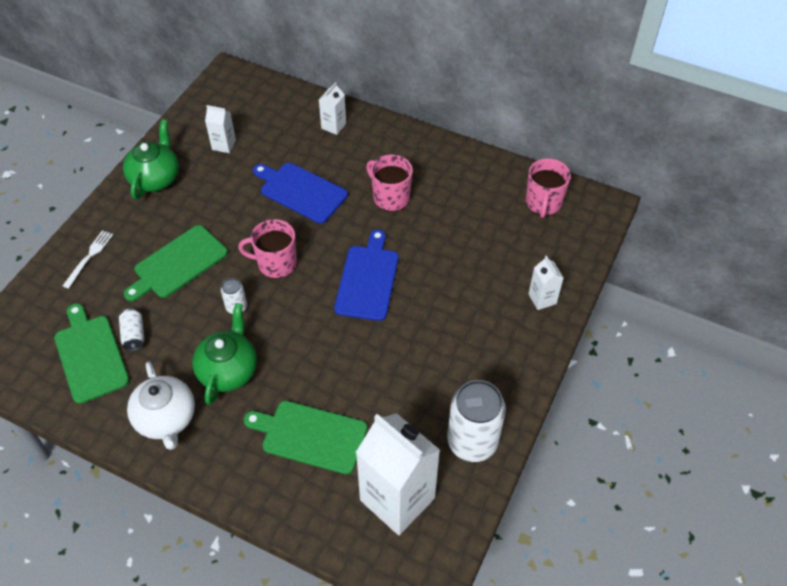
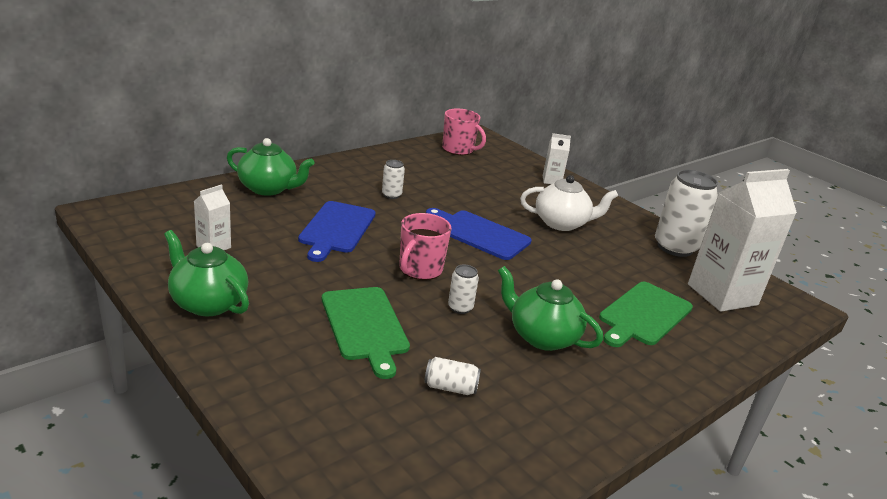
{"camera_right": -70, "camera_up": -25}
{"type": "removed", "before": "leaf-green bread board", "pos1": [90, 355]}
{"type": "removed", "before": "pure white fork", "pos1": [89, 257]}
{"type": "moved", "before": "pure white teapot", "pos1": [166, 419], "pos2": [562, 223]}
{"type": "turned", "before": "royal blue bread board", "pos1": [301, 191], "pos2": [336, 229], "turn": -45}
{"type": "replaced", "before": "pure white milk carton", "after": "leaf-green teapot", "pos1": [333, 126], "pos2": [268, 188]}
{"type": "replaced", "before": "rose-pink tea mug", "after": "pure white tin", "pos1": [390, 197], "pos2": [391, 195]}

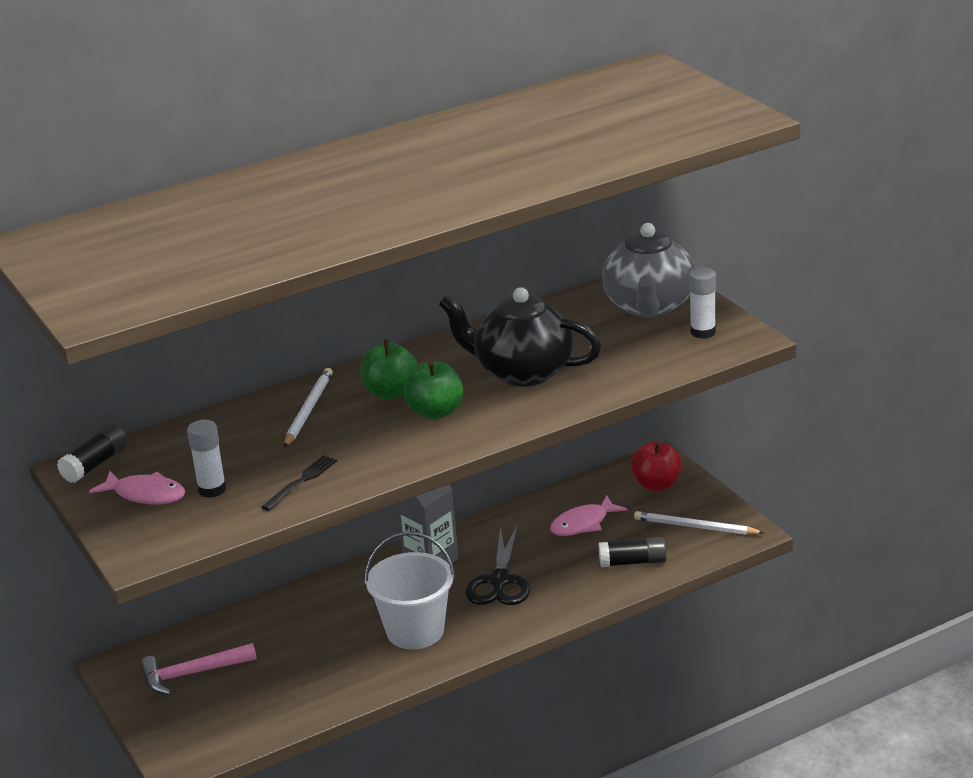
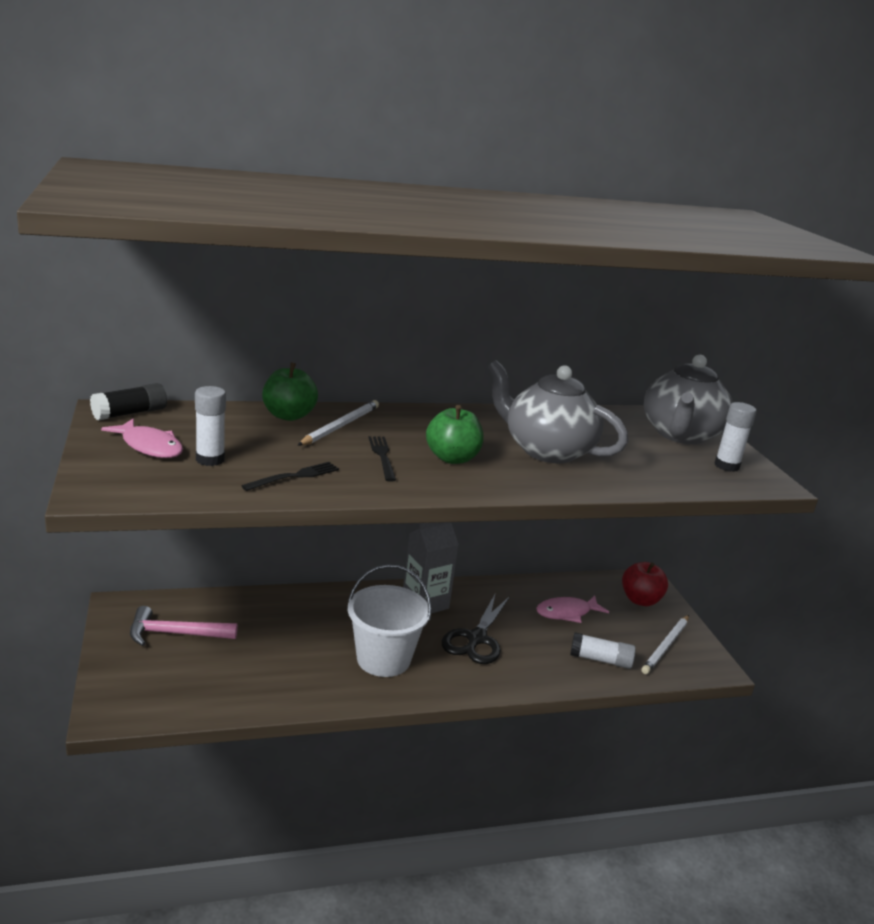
{"camera_right": 10, "camera_up": -5}
{"type": "moved", "before": "leaf-green toy apple", "pos1": [391, 392], "pos2": [288, 416]}
{"type": "recoloured", "before": "jet-black teapot", "after": "ash-grey teapot", "pos1": [523, 372], "pos2": [547, 450]}
{"type": "recoloured", "before": "jet-black stick of glue", "after": "pure white stick of glue", "pos1": [633, 562], "pos2": [600, 660]}
{"type": "turned", "before": "pure white lead pencil", "pos1": [695, 527], "pos2": [666, 646], "turn": -90}
{"type": "added", "after": "jet-black fork", "pos2": [382, 456]}

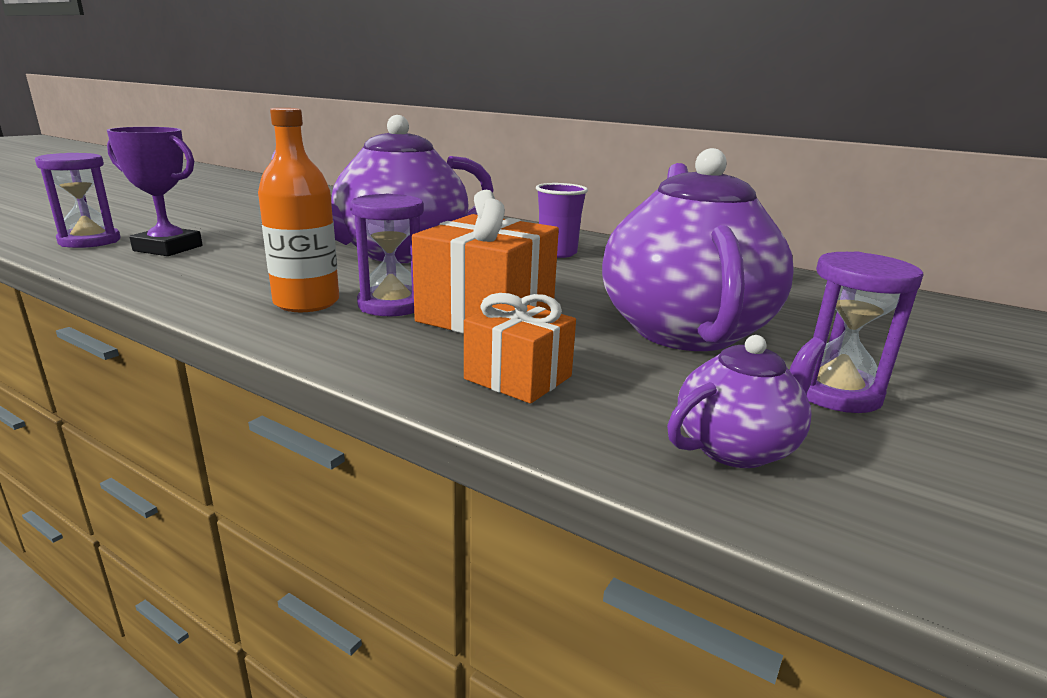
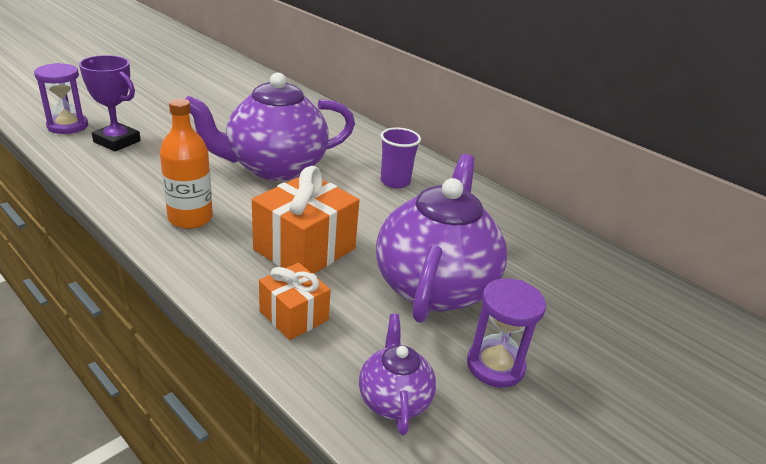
{"camera_right": 10, "camera_up": 10}
{"type": "removed", "before": "violet hourglass", "pos1": [392, 305]}
{"type": "turned", "before": "violet teapot", "pos1": [736, 447], "pos2": [394, 399], "turn": -75}

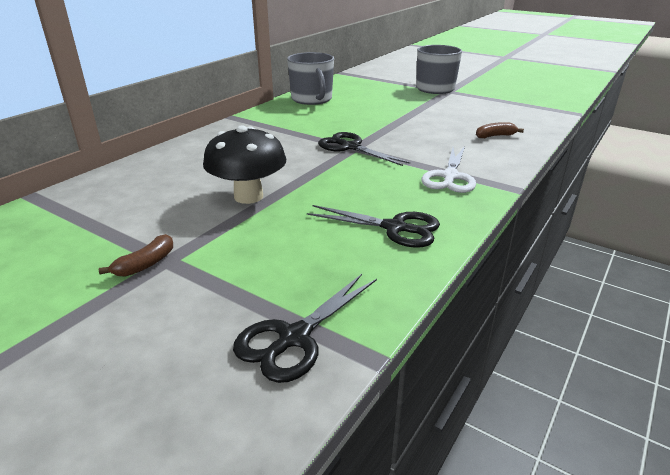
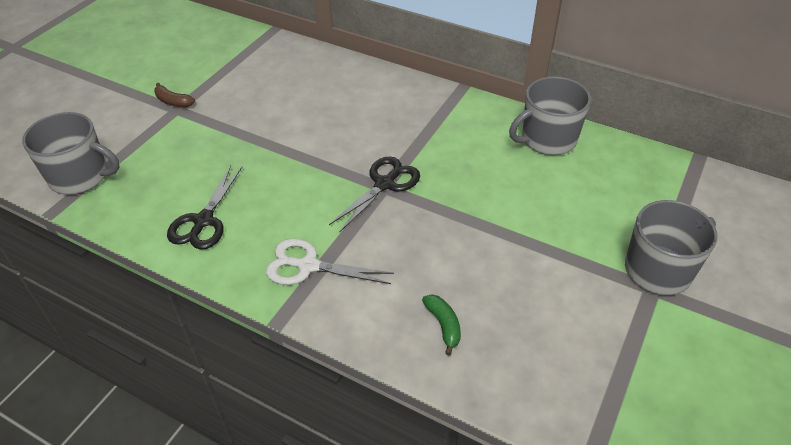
{"camera_right": 85, "camera_up": 15}
{"type": "removed", "before": "jet-black mushroom", "pos1": [248, 196]}
{"type": "replaced", "before": "jet-black scissors", "after": "ash-grey tea mug", "pos1": [294, 338], "pos2": [80, 177]}
{"type": "recoloured", "before": "dark brown banana", "after": "leaf-green banana", "pos1": [495, 136], "pos2": [443, 325]}

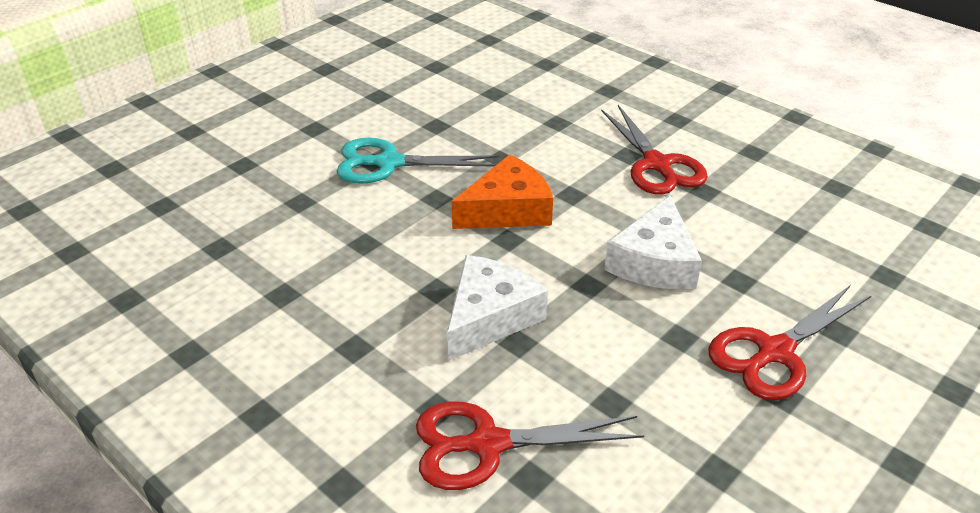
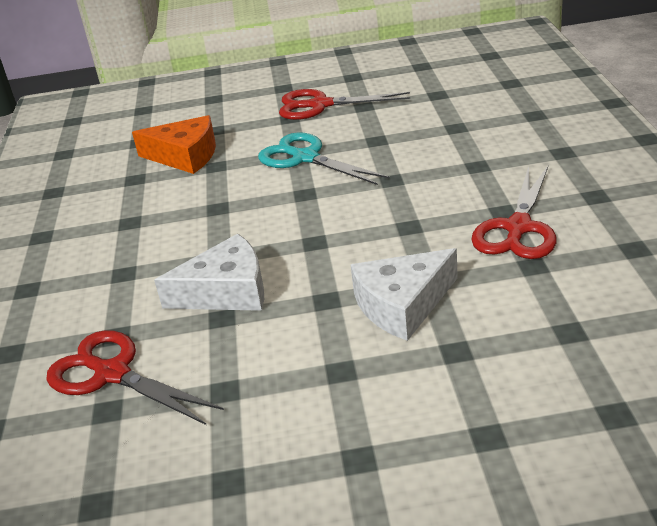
{"camera_right": 45, "camera_up": -5}
{"type": "moved", "before": "orange-coloured piece of cheese", "pos1": [508, 210], "pos2": [185, 156]}
{"type": "moved", "before": "crimson scissors", "pos1": [774, 353], "pos2": [320, 105]}

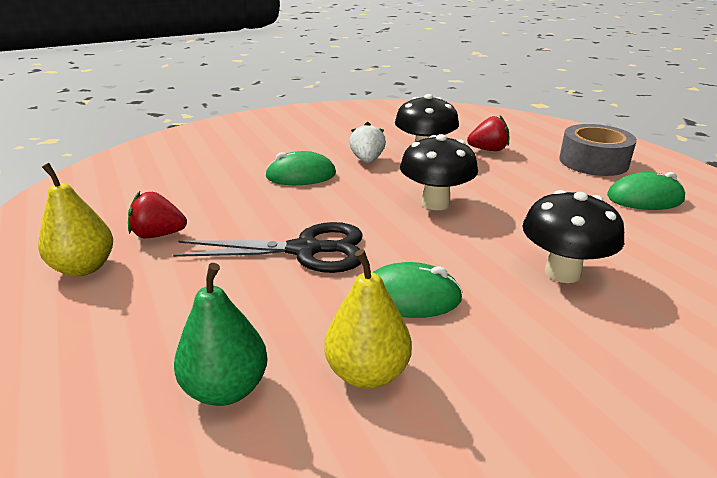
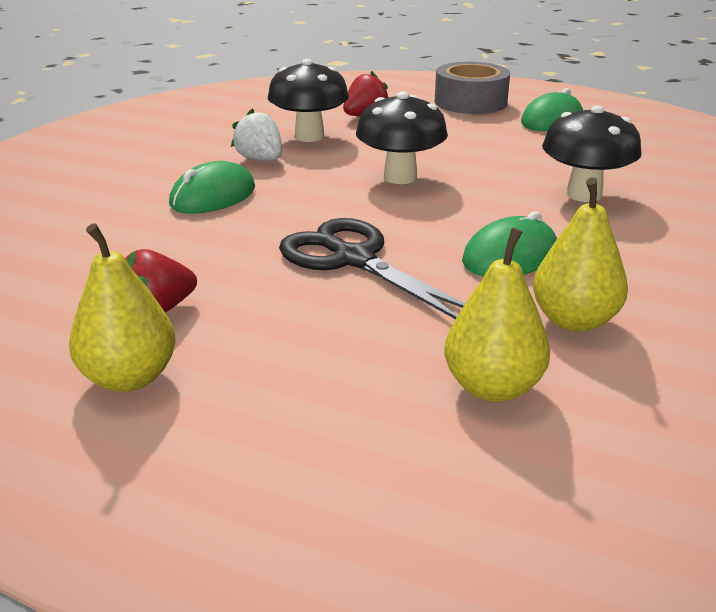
{"camera_right": -40, "camera_up": 0}
{"type": "turned", "before": "jet-black scissors", "pos1": [305, 250], "pos2": [354, 259], "turn": -90}
{"type": "recoloured", "before": "leaf-green pear fruit", "after": "yellow pear fruit", "pos1": [226, 389], "pos2": [492, 387]}

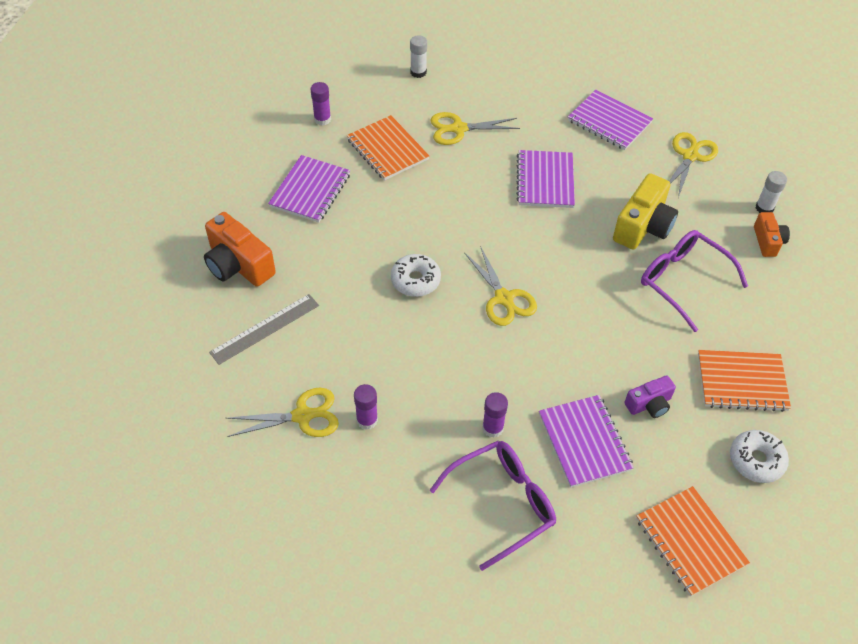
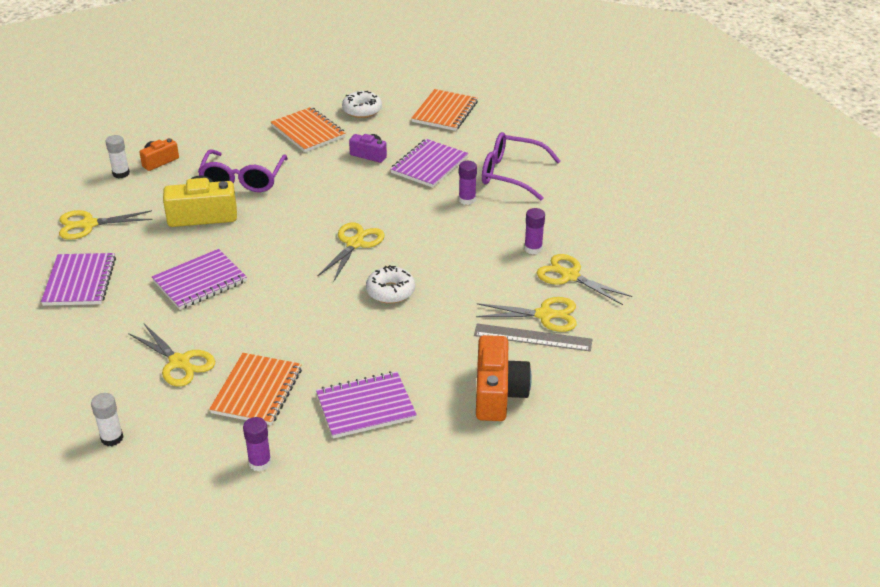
{"camera_right": -130, "camera_up": -15}
{"type": "added", "after": "yellow scissors", "pos2": [544, 315]}

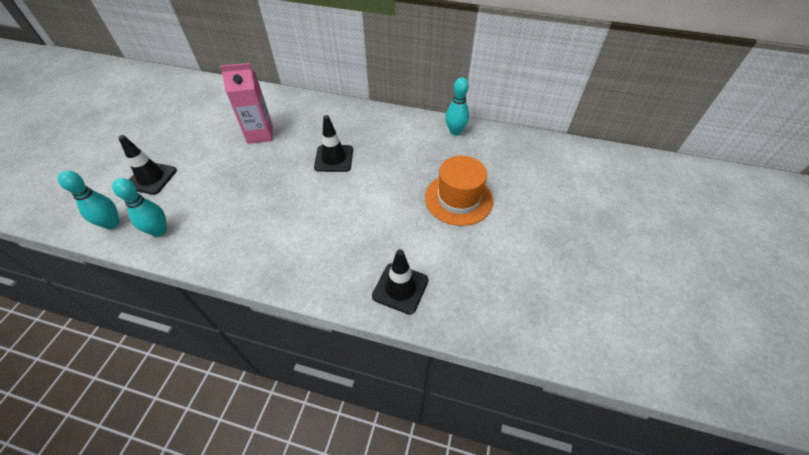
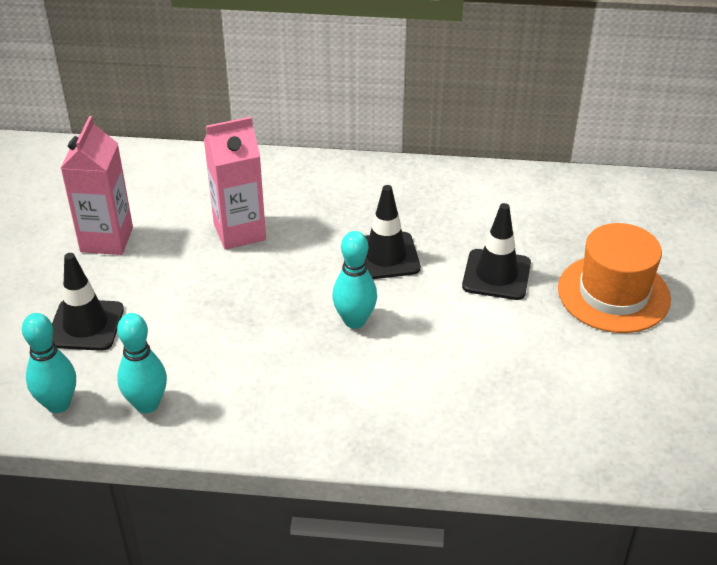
{"camera_right": -10, "camera_up": -10}
{"type": "moved", "before": "jet-black road cone", "pos1": [400, 288], "pos2": [496, 275]}
{"type": "moved", "before": "turquoise tenpin", "pos1": [455, 131], "pos2": [354, 321]}
{"type": "added", "after": "rose-pink milk carton", "pos2": [106, 239]}

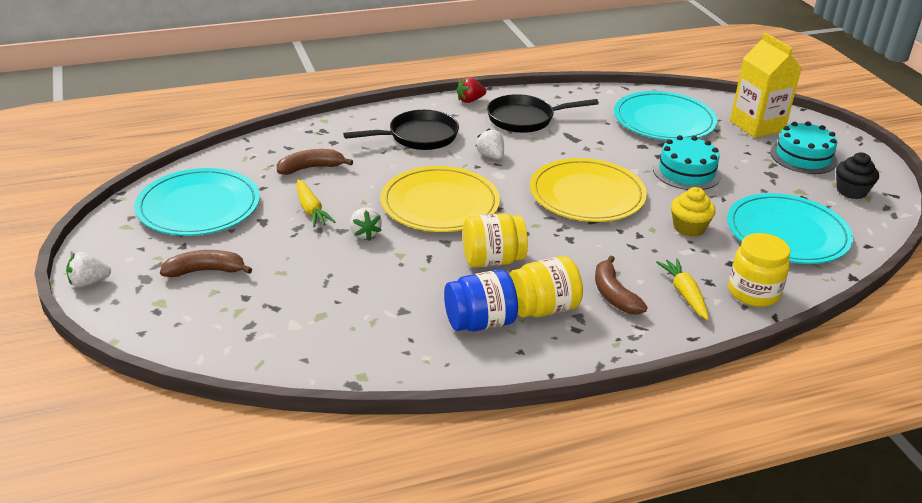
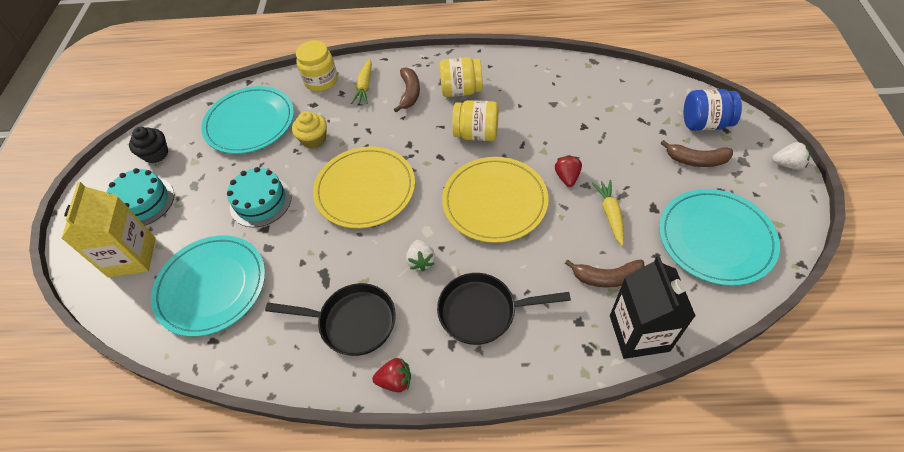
{"camera_right": -155, "camera_up": 20}
{"type": "recoloured", "before": "pure white berry", "after": "crimson berry", "pos1": [365, 234], "pos2": [567, 177]}
{"type": "moved", "before": "royal blue preserve jar", "pos1": [480, 323], "pos2": [705, 123]}
{"type": "added", "after": "jet-black milk carton", "pos2": [639, 333]}

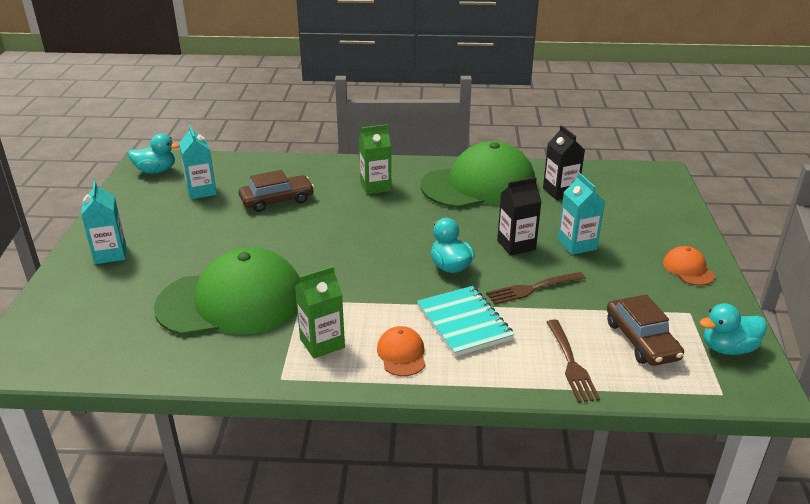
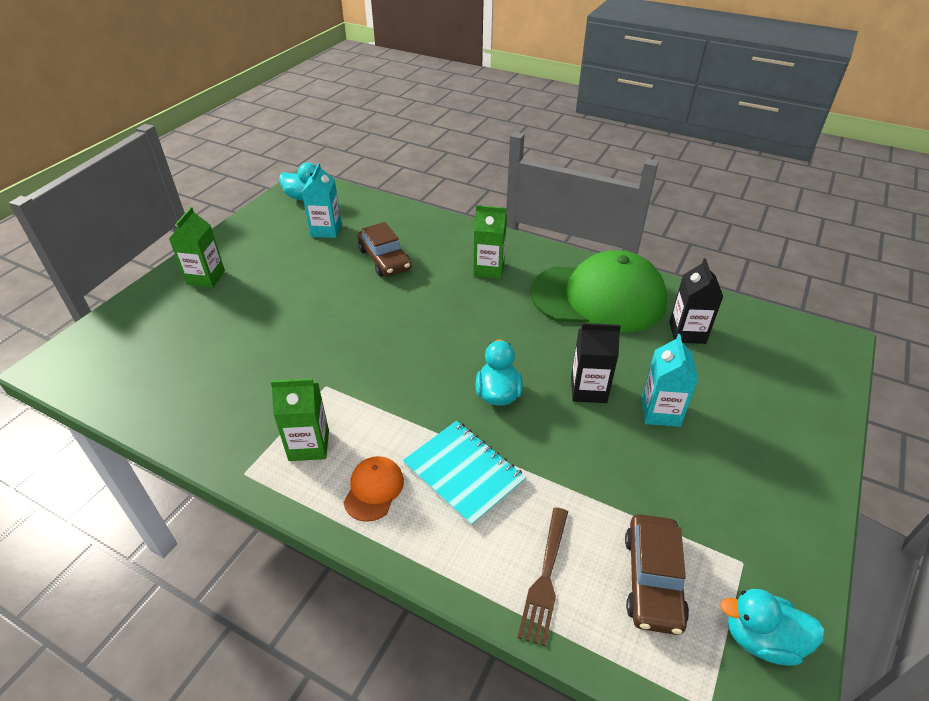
{"camera_right": 25, "camera_up": 10}
{"type": "recoloured", "before": "turquoise milk carton", "after": "leaf-green milk carton", "pos1": [110, 254], "pos2": [206, 277]}
{"type": "removed", "before": "leaf-green baseball cap", "pos1": [232, 301]}
{"type": "turned", "before": "dark brown car", "pos1": [277, 200], "pos2": [384, 259], "turn": 60}
{"type": "turned", "before": "turquoise notebook", "pos1": [464, 323], "pos2": [463, 473], "turn": -45}
{"type": "removed", "before": "dark brown fork", "pos1": [532, 288]}
{"type": "removed", "before": "orange-coloured baseball cap", "pos1": [688, 269]}

